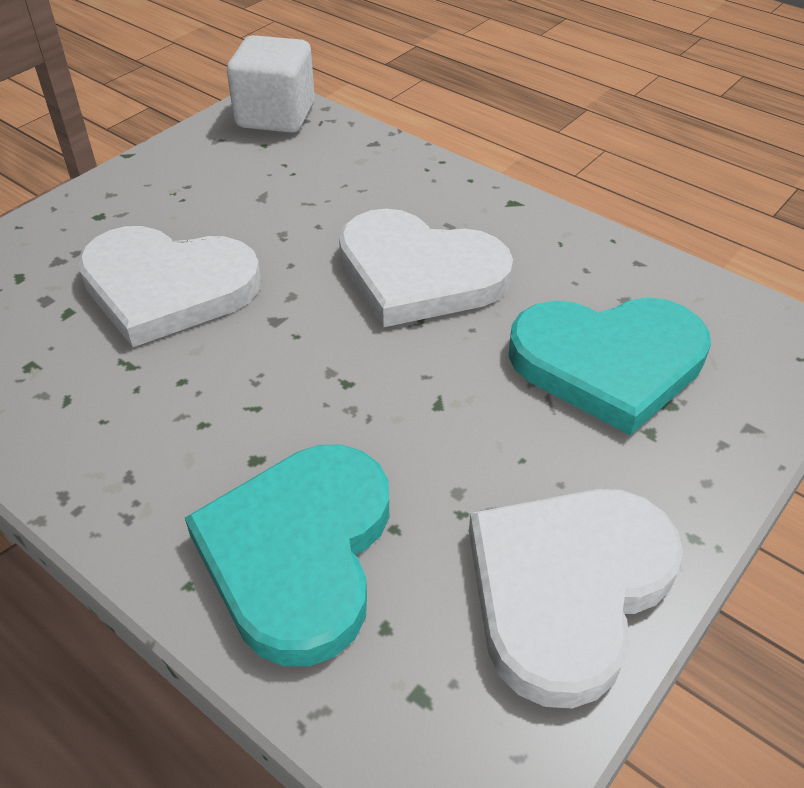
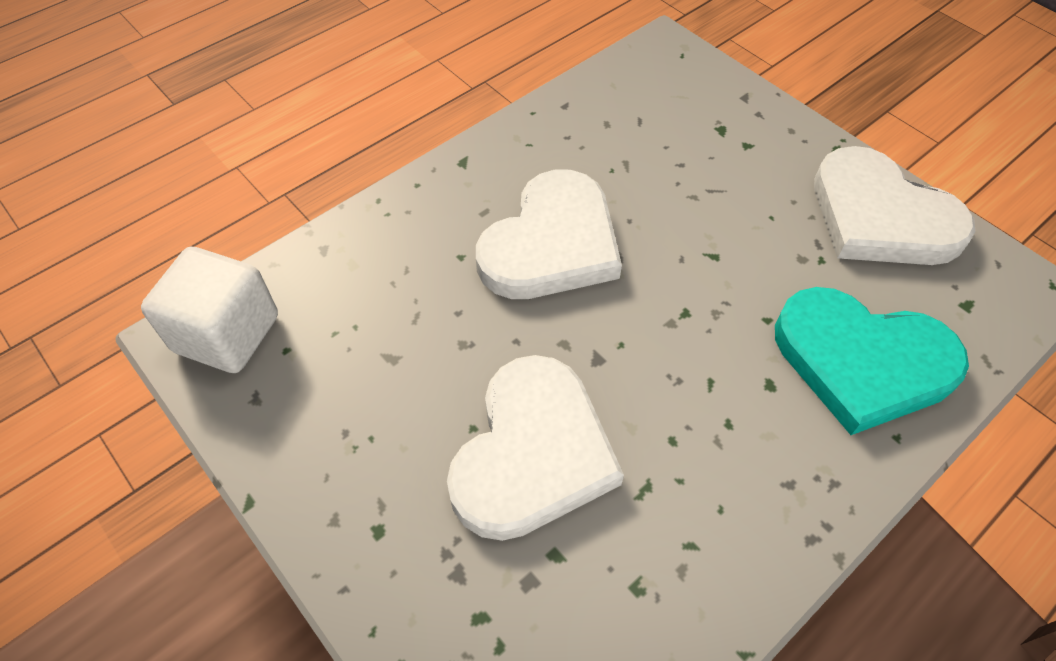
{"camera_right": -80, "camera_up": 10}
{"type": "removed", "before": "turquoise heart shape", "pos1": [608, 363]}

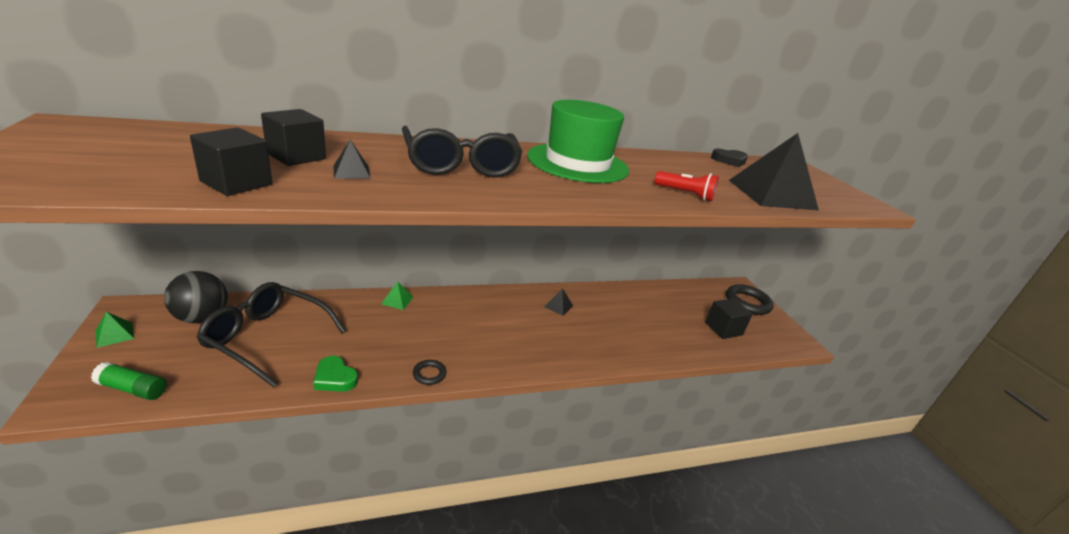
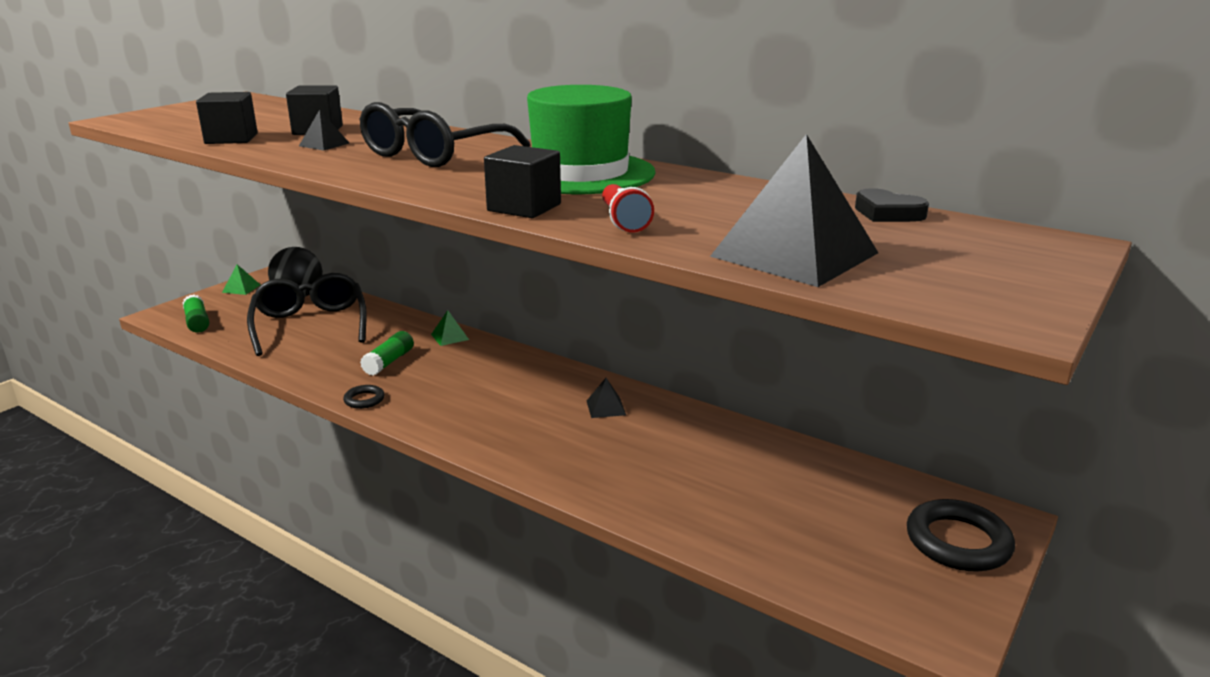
{"camera_right": 55, "camera_up": -5}
{"type": "removed", "before": "leaf-green heart shape", "pos1": [335, 378]}
{"type": "moved", "before": "jet-black cube", "pos1": [723, 329], "pos2": [524, 207]}
{"type": "added", "after": "leaf-green stick of glue", "pos2": [389, 362]}

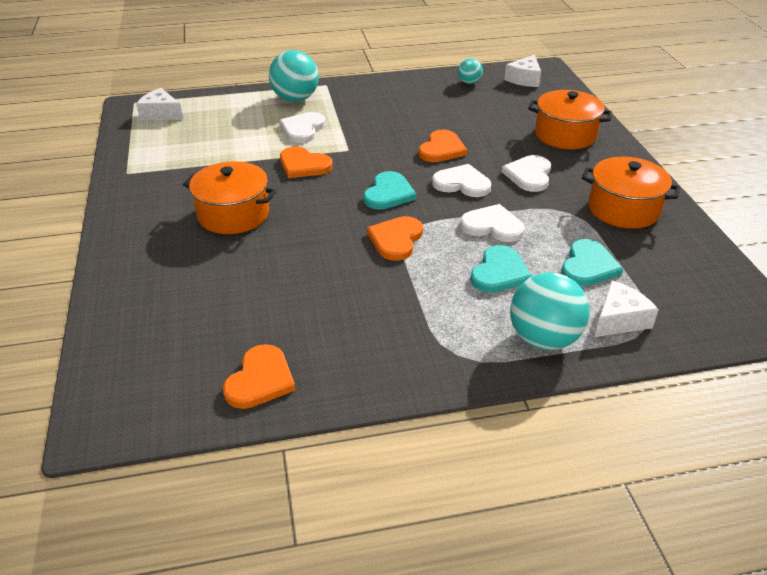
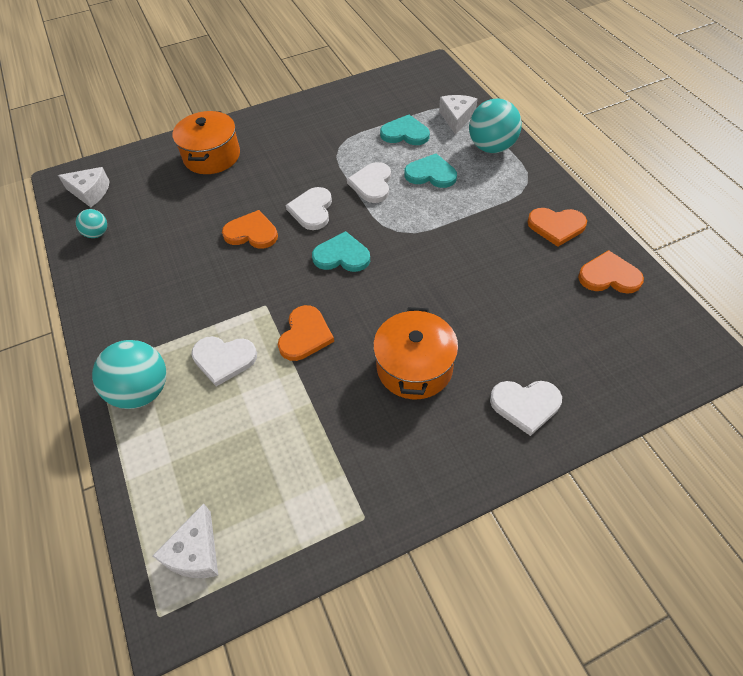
{"camera_right": -100, "camera_up": 15}
{"type": "moved", "before": "orange-coloured heart shape", "pos1": [396, 239], "pos2": [556, 226]}
{"type": "moved", "before": "pure white heart shape", "pos1": [529, 175], "pos2": [525, 405]}
{"type": "removed", "before": "orange-coloured pot", "pos1": [623, 209]}
{"type": "turned", "before": "pure white piece of cheese", "pos1": [619, 319], "pos2": [456, 118], "turn": 60}

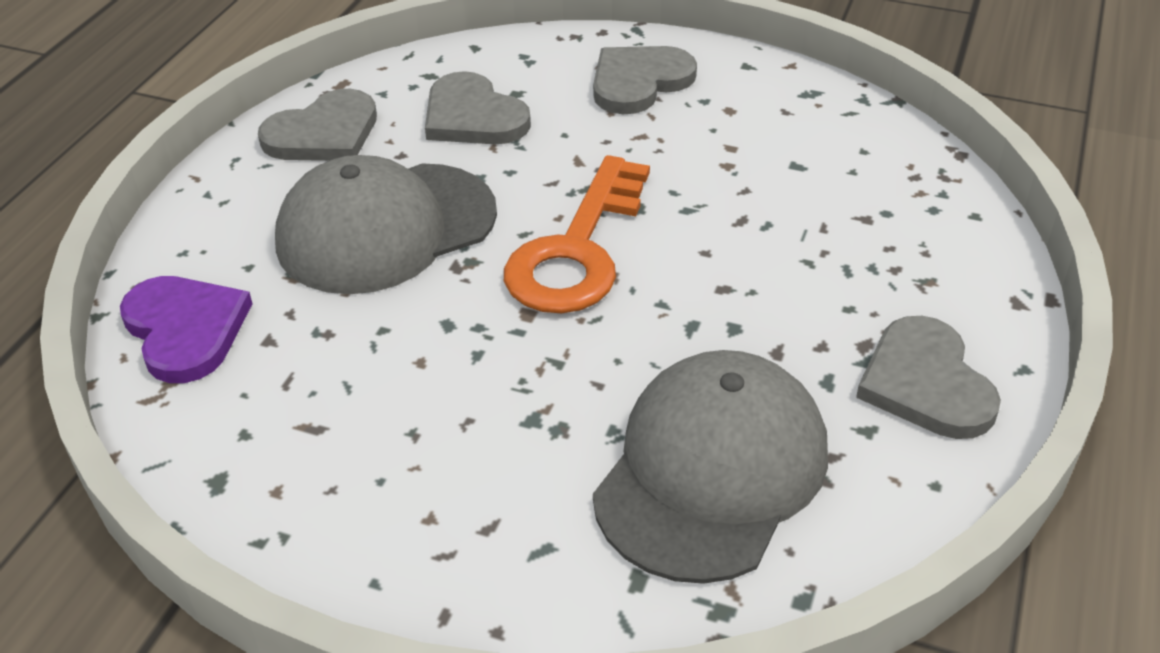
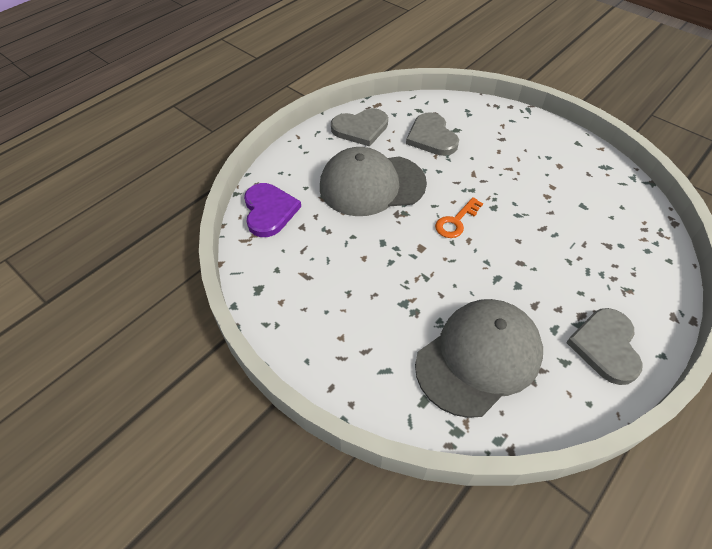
{"camera_right": 20, "camera_up": 10}
{"type": "resized", "before": "orange-coloured key", "pos1": [577, 250], "pos2": [456, 221], "scale": 0.52}
{"type": "removed", "before": "ash-grey heart shape", "pos1": [639, 82]}

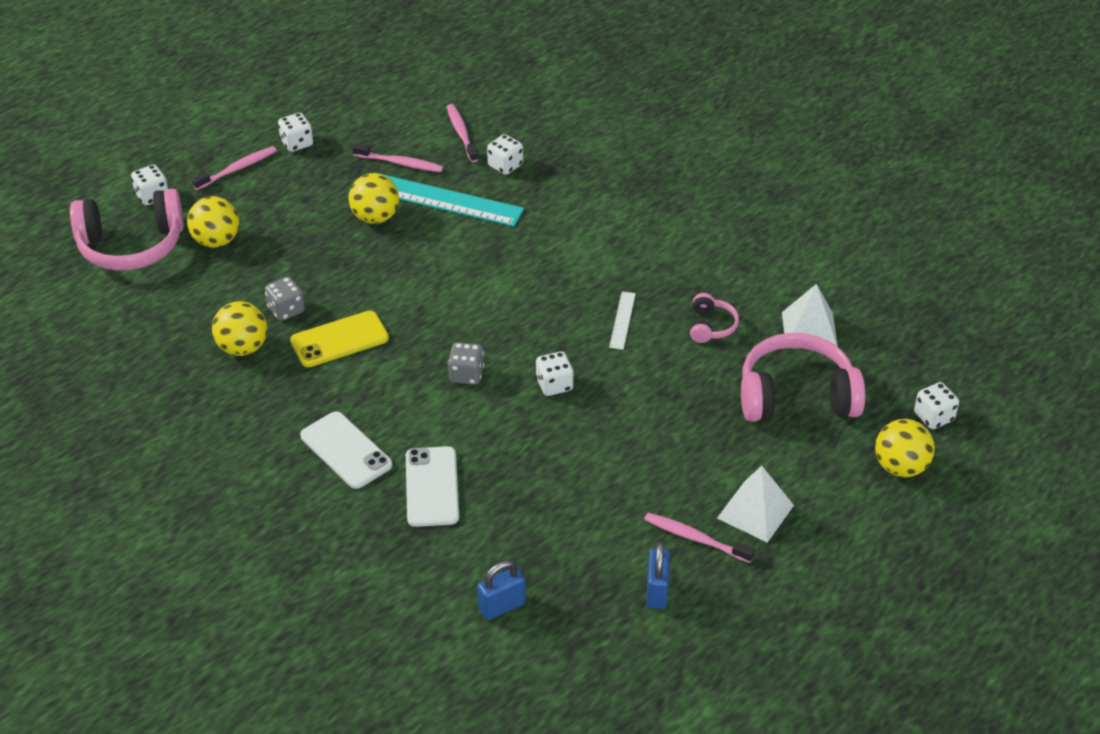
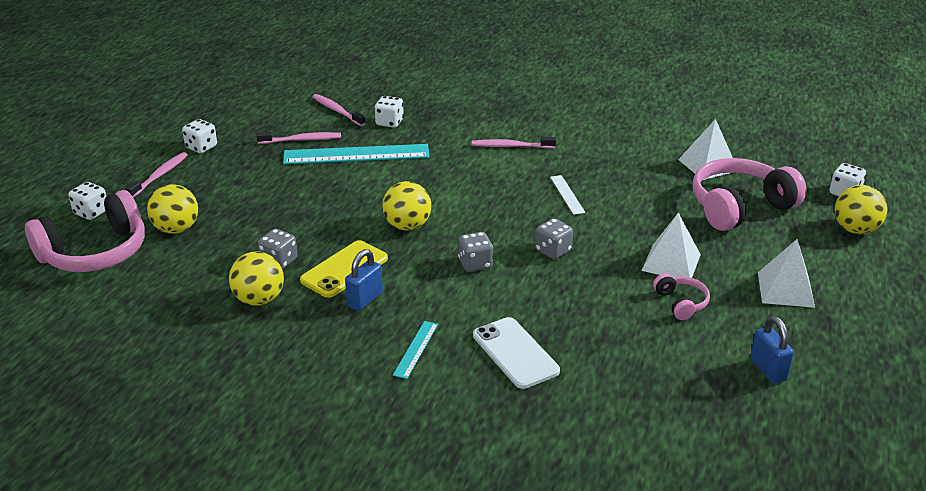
{"camera_right": -25, "camera_up": -10}
{"type": "replaced", "before": "pure white smartphone", "after": "turquoise ruler", "pos1": [346, 450], "pos2": [416, 349]}
{"type": "moved", "before": "yellow play ball", "pos1": [375, 217], "pos2": [407, 226]}
{"type": "moved", "before": "royal blue lock", "pos1": [502, 606], "pos2": [365, 299]}
{"type": "recoloured", "before": "pure white game die", "after": "ash-grey game die", "pos1": [554, 385], "pos2": [553, 251]}
{"type": "moved", "before": "rose-pink toothbrush", "pos1": [695, 538], "pos2": [511, 146]}
{"type": "moved", "before": "rose-pink over-ear headphones", "pos1": [711, 326], "pos2": [681, 303]}
{"type": "added", "after": "pure white pyramid", "pos2": [671, 262]}

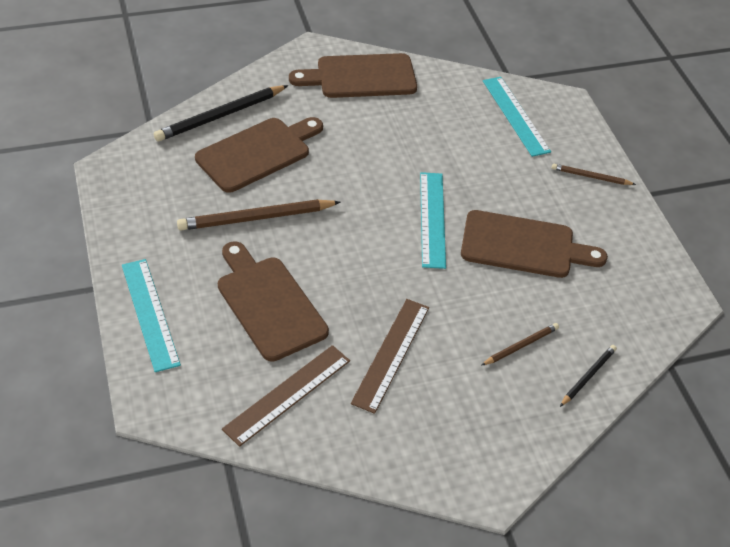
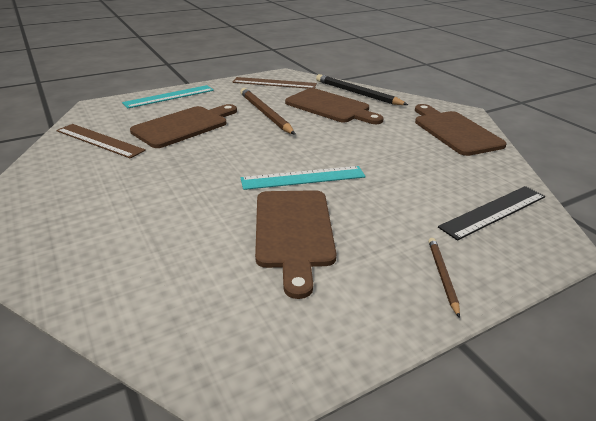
{"camera_right": 80, "camera_up": -15}
{"type": "moved", "before": "dark brown ruler", "pos1": [391, 354], "pos2": [274, 83]}
{"type": "removed", "before": "dark brown lead pencil", "pos1": [520, 346]}
{"type": "recoloured", "before": "turquoise ruler", "after": "jet-black ruler", "pos1": [515, 115], "pos2": [493, 211]}
{"type": "removed", "before": "jet-black lead pencil", "pos1": [588, 376]}

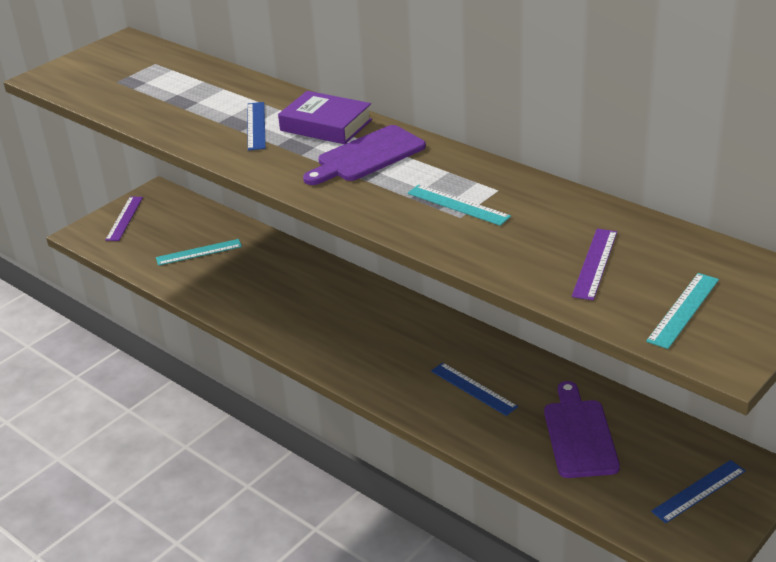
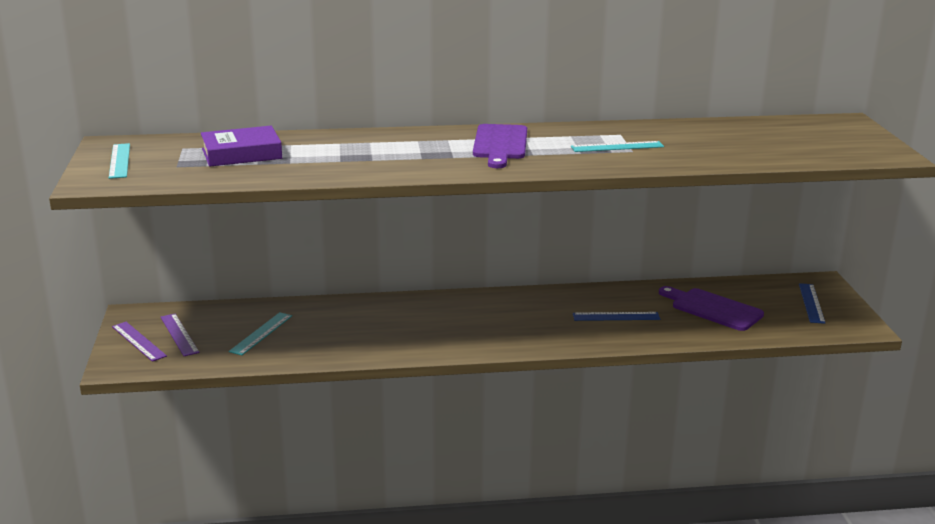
{"camera_right": -50, "camera_up": -10}
{"type": "removed", "before": "royal blue ruler", "pos1": [256, 126]}
{"type": "moved", "before": "violet book", "pos1": [326, 125], "pos2": [241, 154]}
{"type": "moved", "before": "violet ruler", "pos1": [595, 263], "pos2": [179, 334]}
{"type": "moved", "before": "turquoise ruler", "pos1": [683, 310], "pos2": [119, 160]}

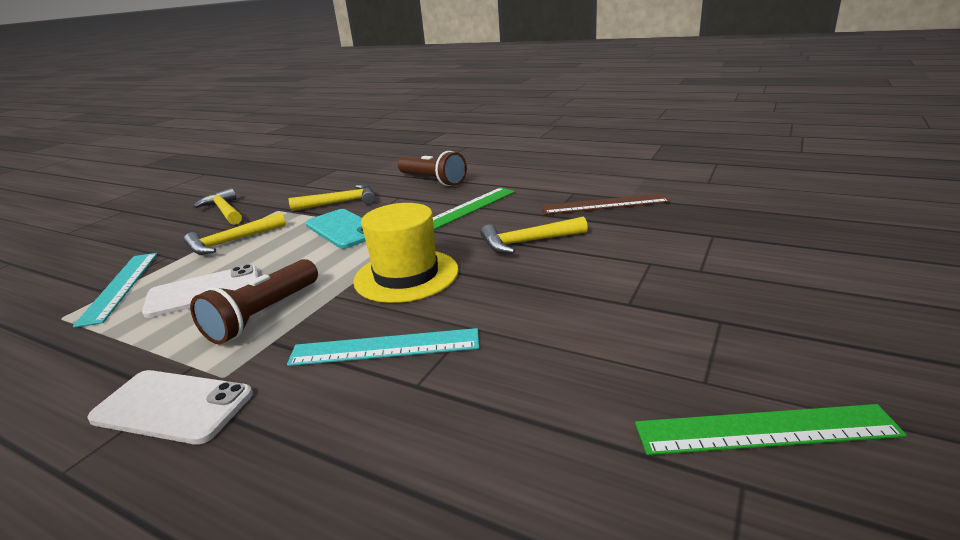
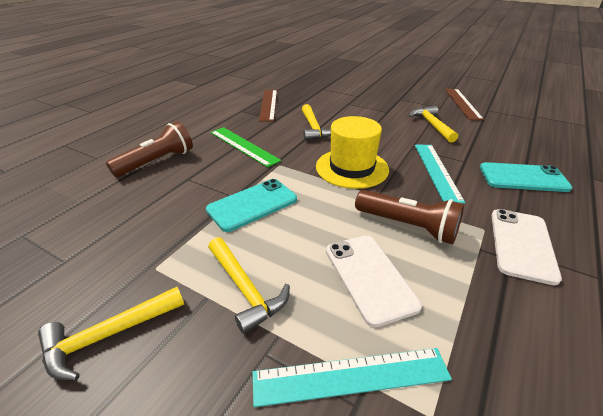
{"camera_right": -90, "camera_up": 10}
{"type": "moved", "before": "yellow hammer", "pos1": [340, 203], "pos2": [432, 125]}
{"type": "recoloured", "before": "leaf-green ruler", "after": "dark brown ruler", "pos1": [765, 430], "pos2": [462, 103]}
{"type": "added", "after": "turquoise smartphone", "pos2": [523, 178]}

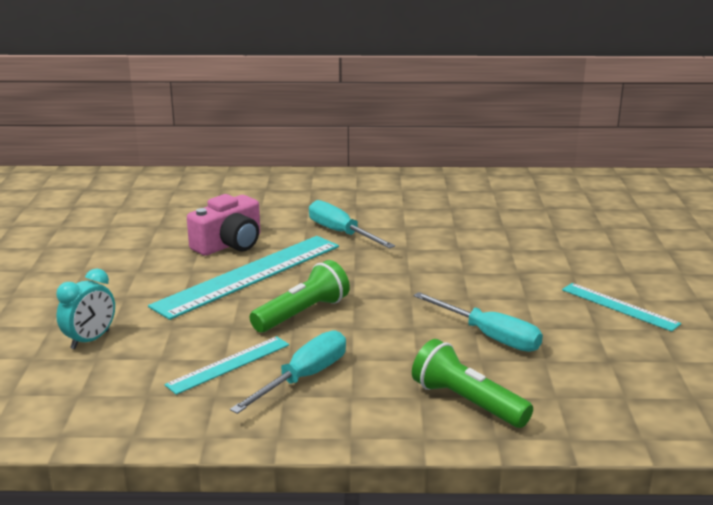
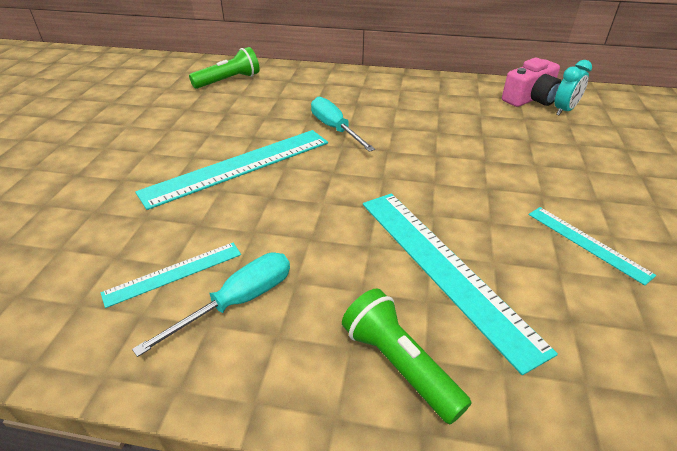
{"camera_right": 10, "camera_up": 15}
{"type": "moved", "before": "turquoise bedside clock", "pos1": [90, 340], "pos2": [564, 110]}
{"type": "moved", "before": "rose-pink photo camera", "pos1": [229, 244], "pos2": [530, 99]}
{"type": "moved", "before": "leaf-green flashlight", "pos1": [302, 313], "pos2": [229, 80]}
{"type": "replaced", "before": "turquoise screwdriver", "after": "turquoise ruler", "pos1": [489, 336], "pos2": [443, 268]}

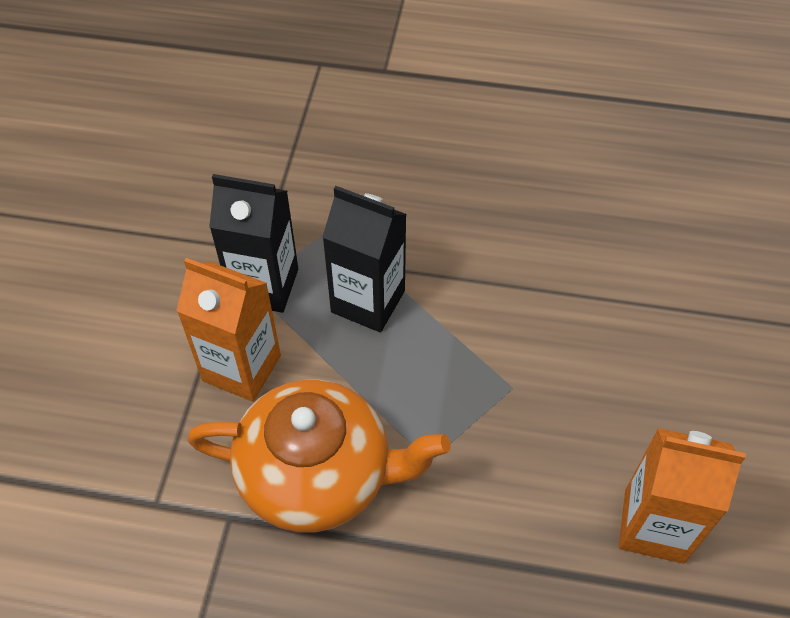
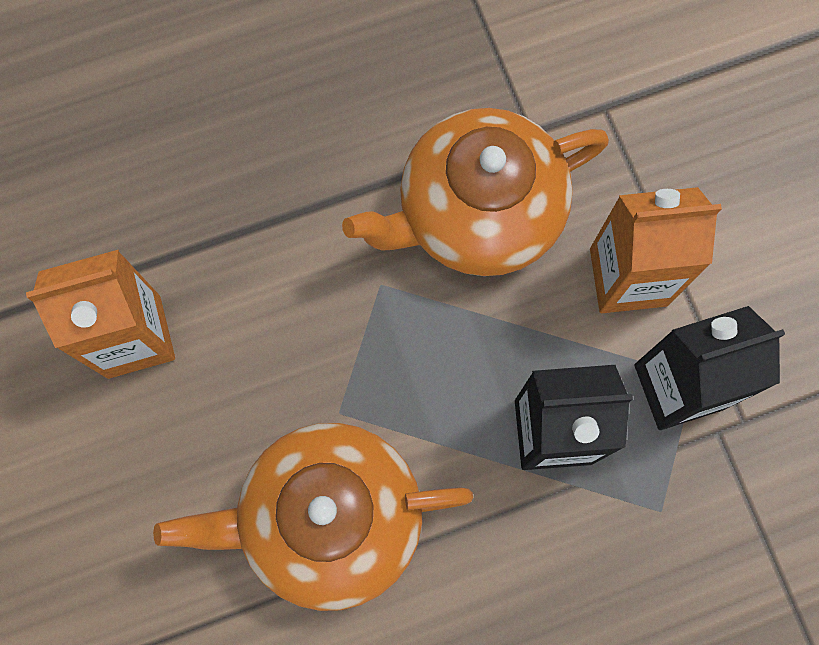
{"camera_right": 150, "camera_up": 20}
{"type": "added", "after": "orange-coloured teapot", "pos2": [328, 518]}

